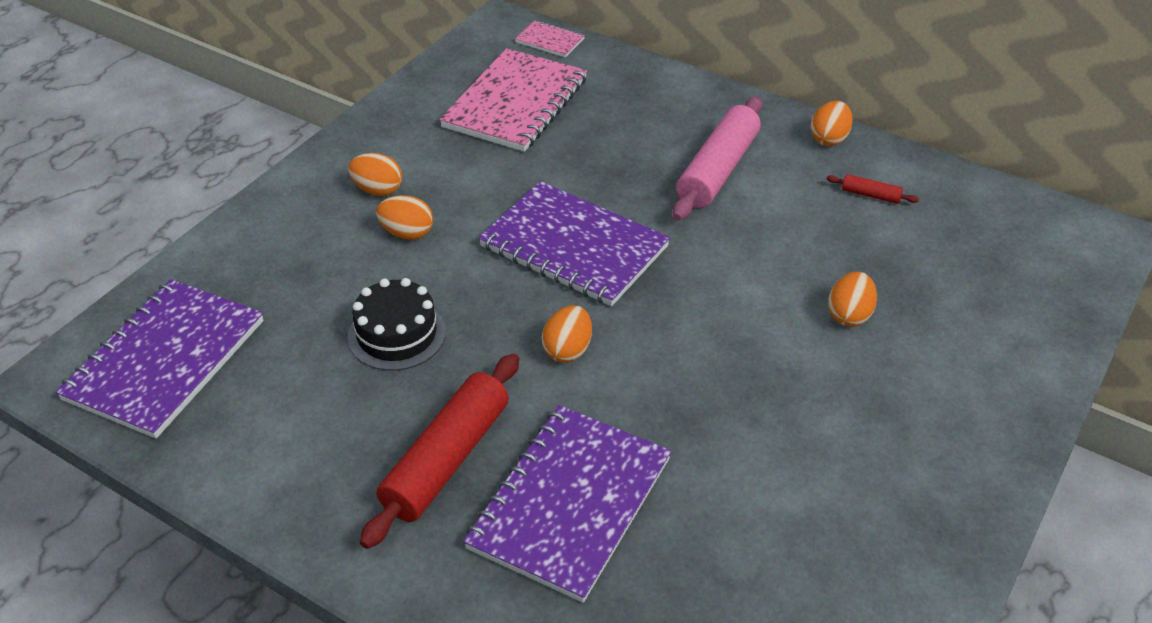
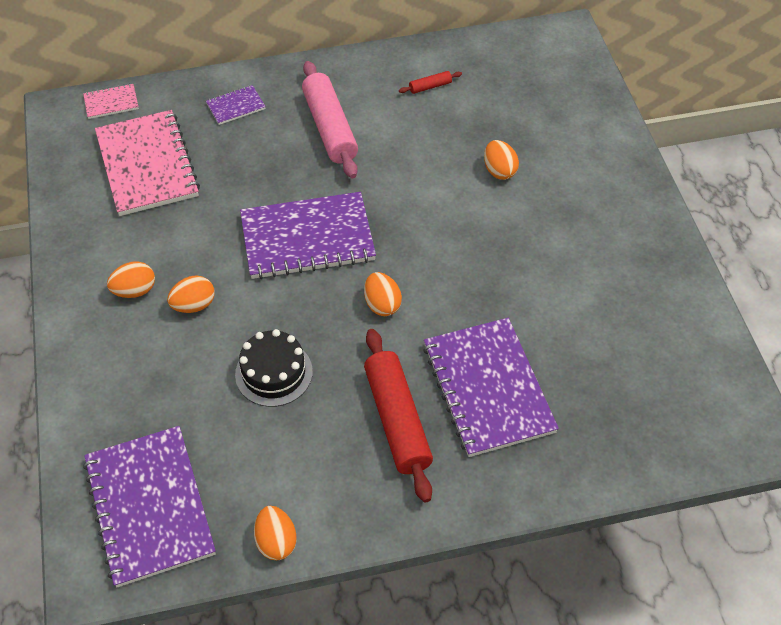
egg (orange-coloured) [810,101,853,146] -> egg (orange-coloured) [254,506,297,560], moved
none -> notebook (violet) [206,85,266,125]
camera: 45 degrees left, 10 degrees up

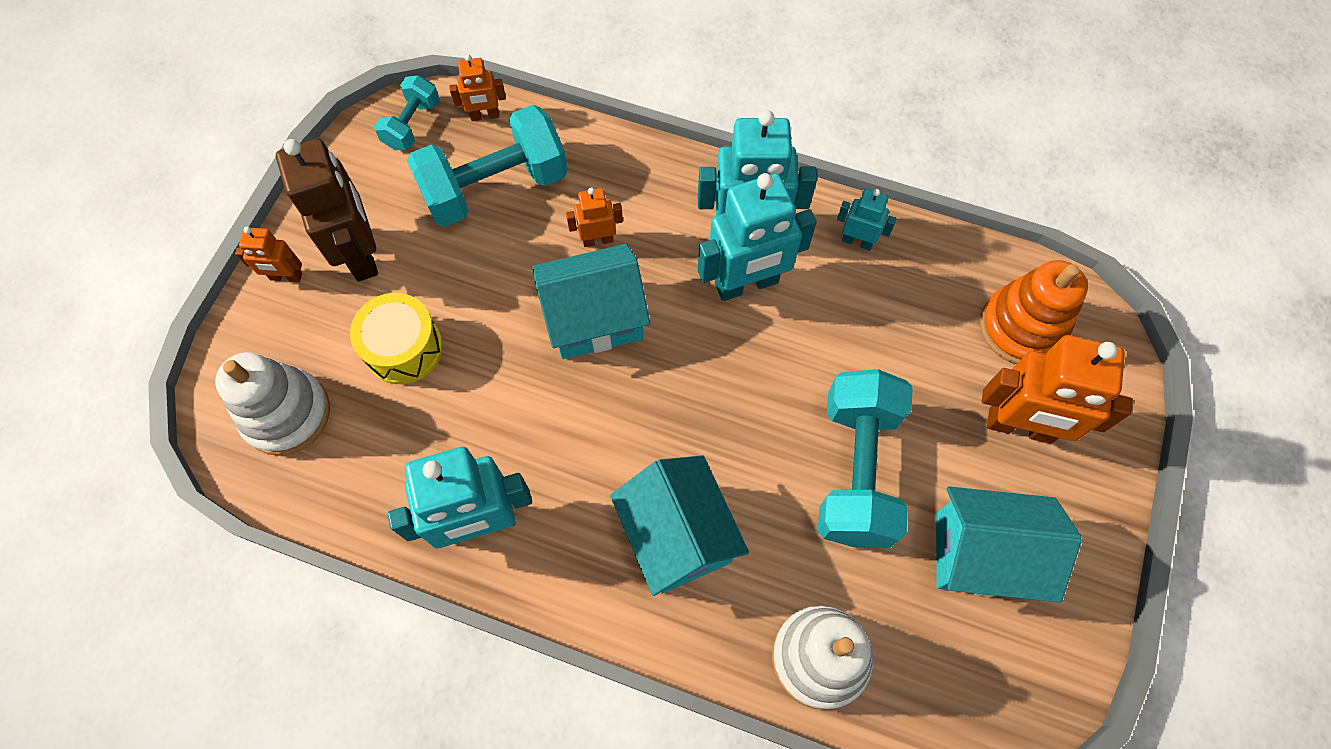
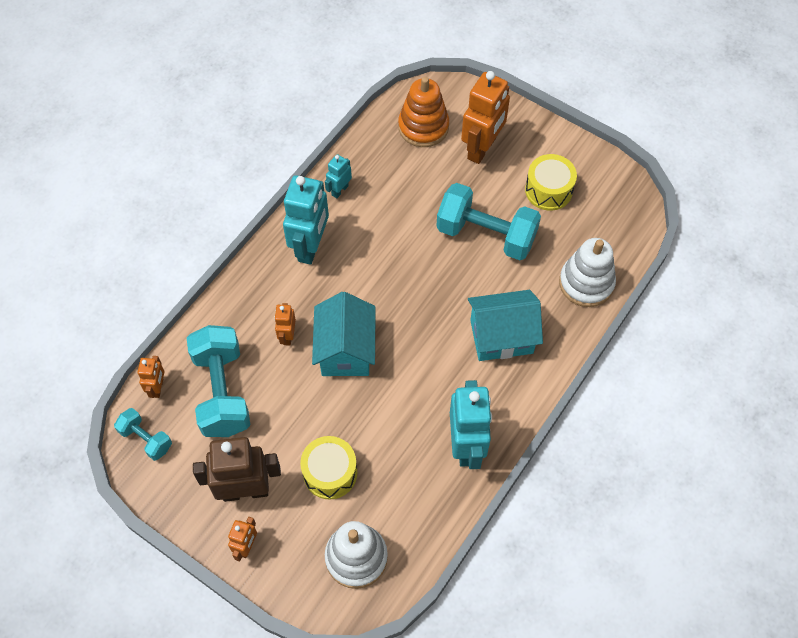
robot (aqua) [698,173,817,301] -> none
toy house (aqua) [936,486,1082,603] -> snare drum (bright yellow) [525,154,577,211]
camera: 75 degrees left, 5 degrees down

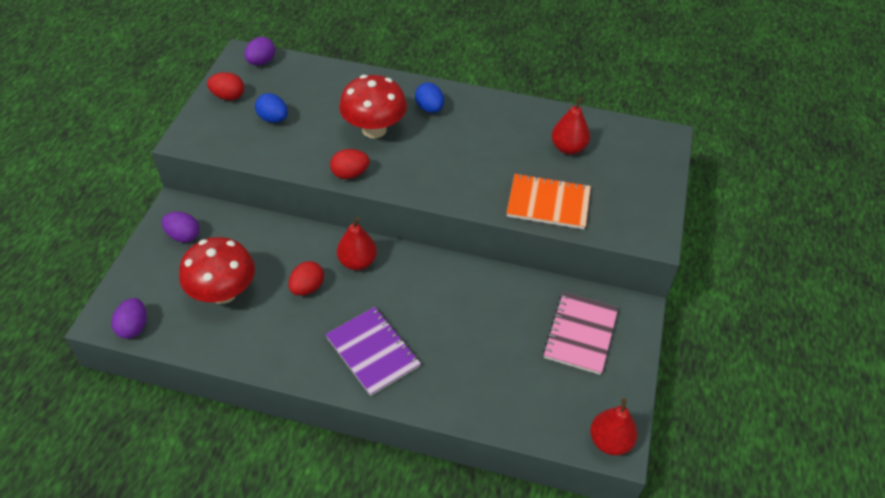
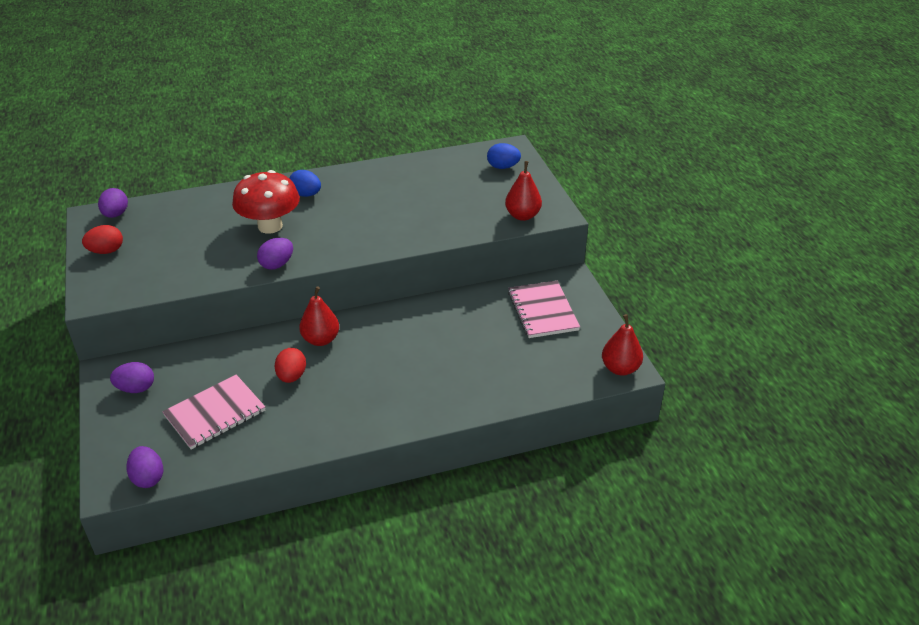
toadstool (crimson) [179,237,255,304] -> notebook (pink) [162,375,265,450]
egg (blue) [255,93,288,123] -> egg (blue) [487,143,521,169], moved
notebook (violet) [325,307,421,396] -> none
egg (crimson) [330,149,369,179] -> egg (violet) [257,238,293,270]
notebook (orange-coloured) [506,173,591,229] -> none
toy pear (crimson) [552,97,590,155] -> toy pear (crimson) [505,161,542,221], moved
camera: 30 degrees left, 10 degrees down

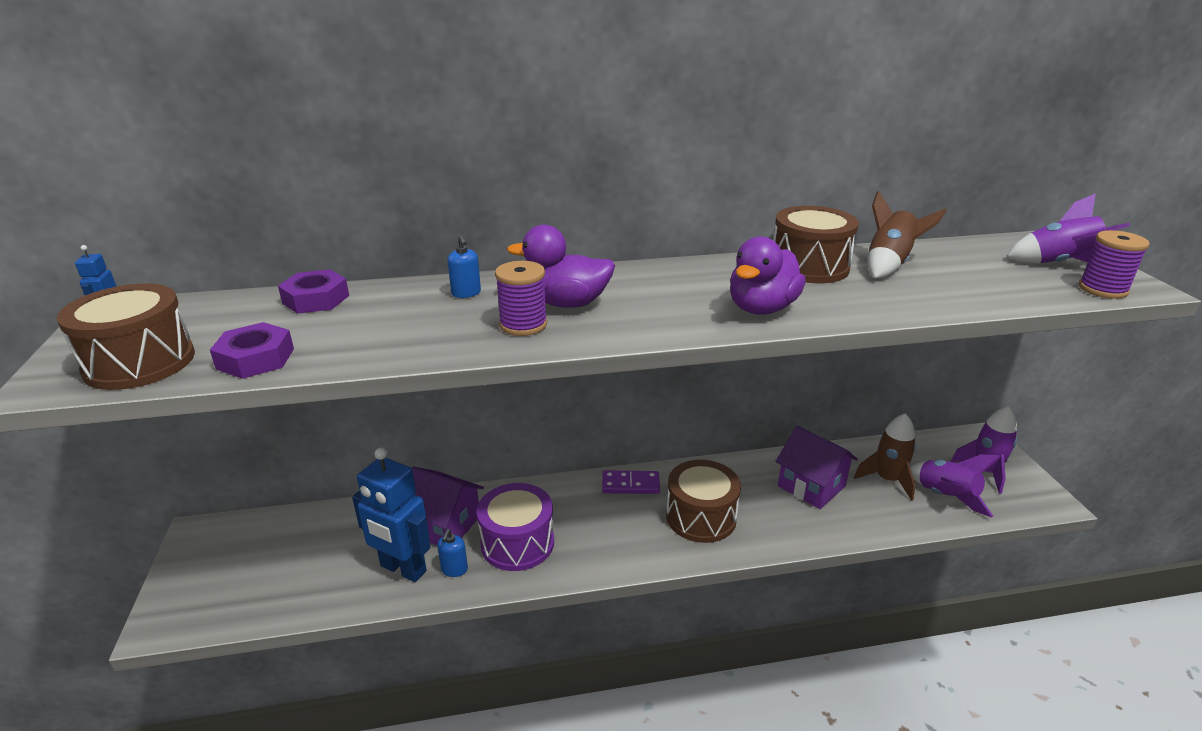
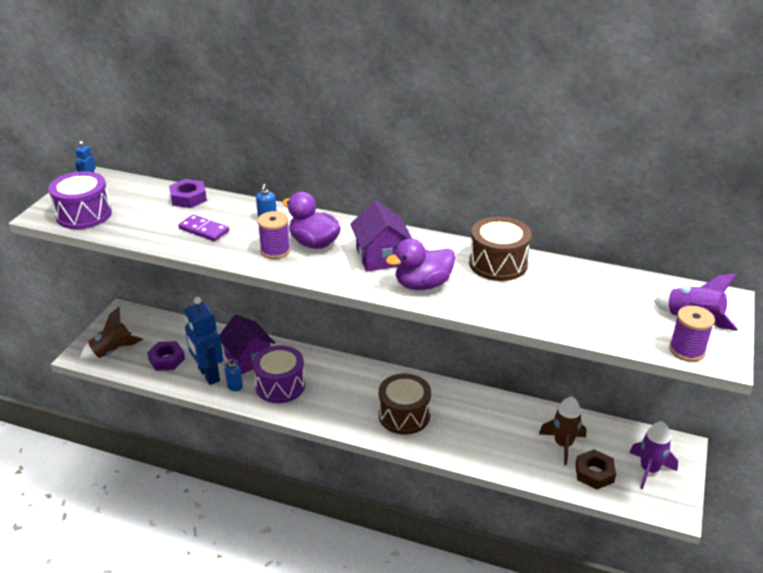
snare drum (dark brown) [57,283,195,390] -> snare drum (violet) [48,171,112,229]
nut (violet) [210,322,294,379] -> nut (violet) [147,341,185,371], moved
domino (violet) [602,470,660,494] -> domino (violet) [178,214,229,242], moved
toy house (violet) [775,426,858,509] -> toy house (violet) [350,200,412,272], moved
rocket (dark brown) [867,191,946,279] -> rocket (dark brown) [80,307,143,360], moved
rocket (violet) [910,454,1001,517] -> nut (dark brown) [575,449,616,489]
camera: 30 degrees right, 5 degrees up

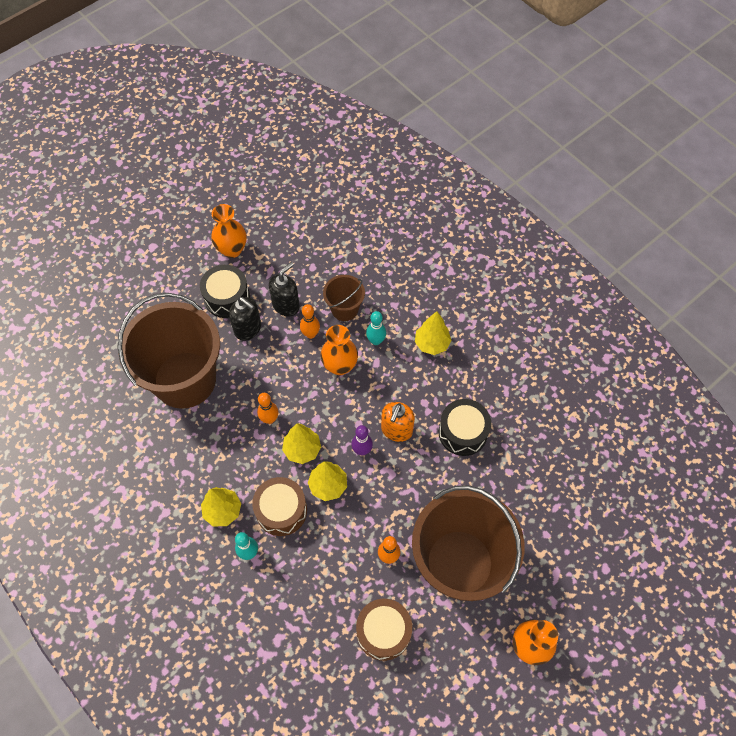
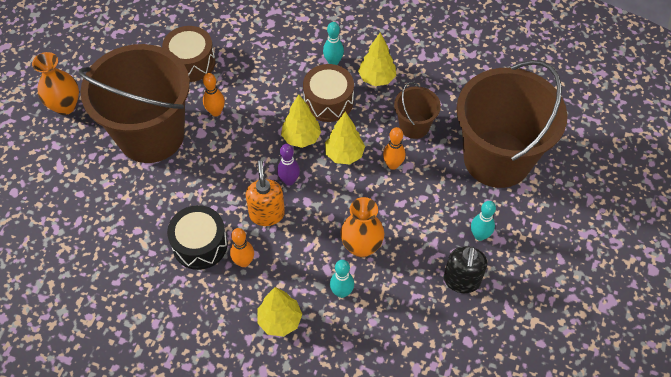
snare drum (jet-black) [200,265,250,318] -> none
flower vase (orange-coloured) [211,204,247,258] -> none
pump bottle (jet-black) [229,297,261,341] -> bowling pin (aqua) [471,201,496,241]
bowling pin (orange-coloured) [300,304,320,339] -> bowling pin (orange-coloured) [230,228,254,267], moved
sand bucket (dark brown) [323,275,365,321] -> sand bucket (dark brown) [394,82,441,139], moved
camera: 150 degrees right, 5 degrees down

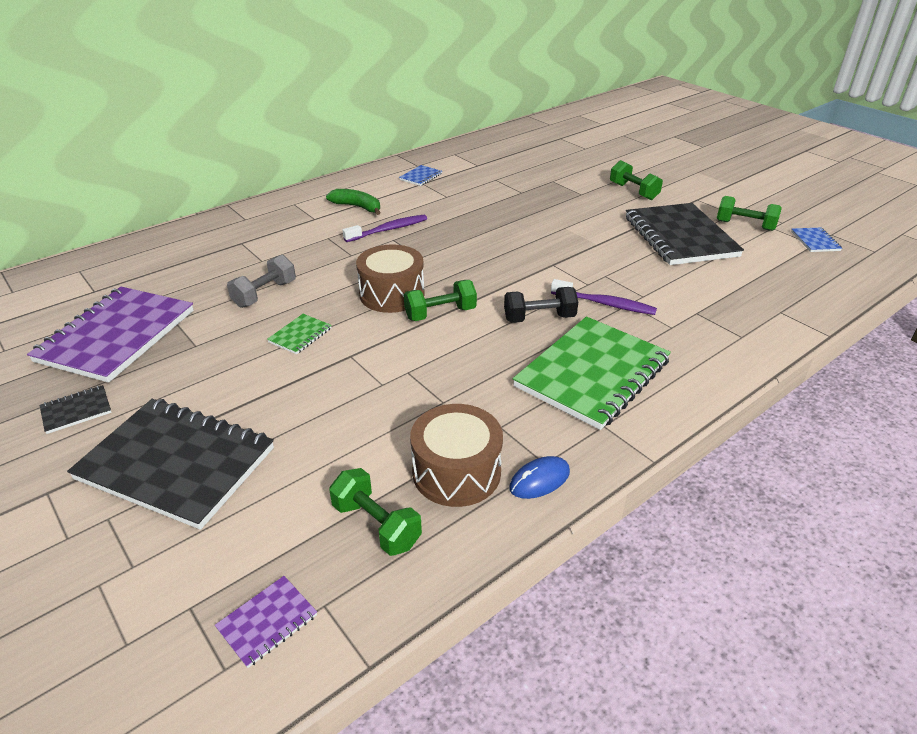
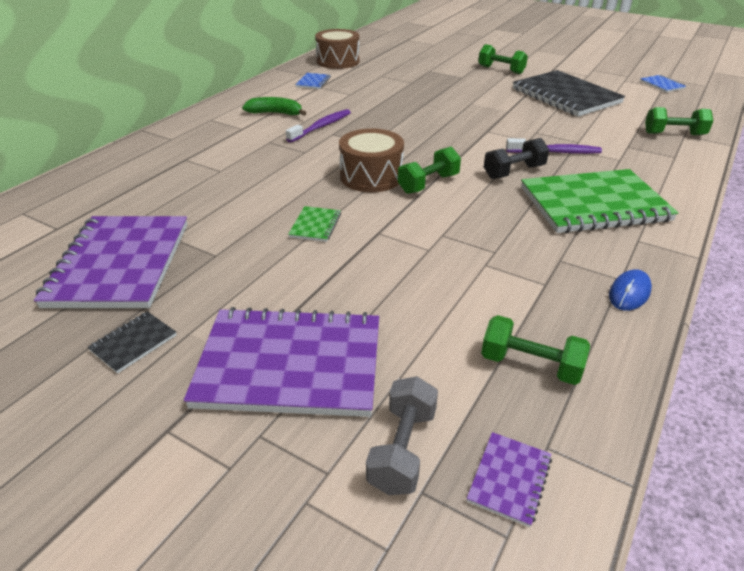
notebook (jet-black) [67,399,274,530] -> notebook (violet) [184,307,379,417]
hand weight (ash-grey) [227,255,296,308] -> hand weight (ash-grey) [366,376,438,495], moved
snare drum (dark brown) [410,404,503,507] -> snare drum (dark brown) [315,29,360,69], moved
notebook (emerald) [513,316,671,430] -> notebook (emerald) [521,169,678,233], 60 degrees clockwise
hand weight (emerald) [717,196,782,231] -> hand weight (emerald) [645,107,713,135], moved
camera: 20 degrees left, 0 degrees up

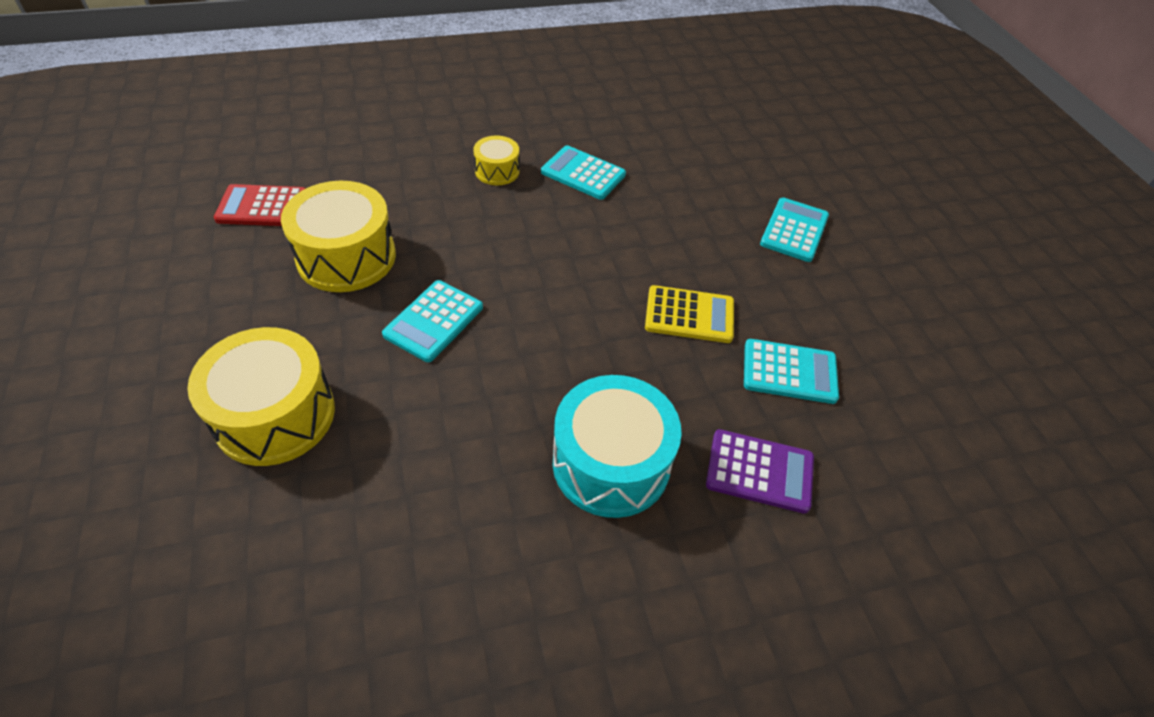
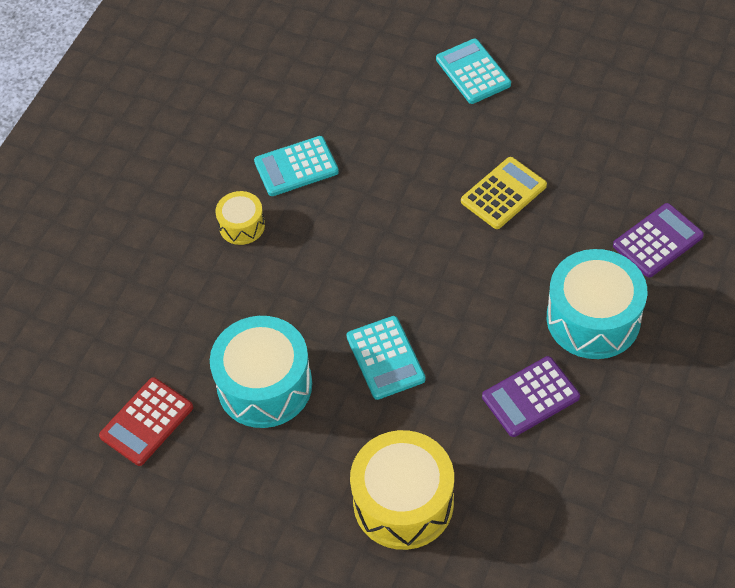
snare drum (bright yellow) [281,181,396,292] -> snare drum (aqua) [210,316,312,428]
pocket calculator (aqua) [744,339,839,404] -> none
none -> pocket calculator (violet) [482,356,580,437]
camera: 45 degrees left, 5 degrees up

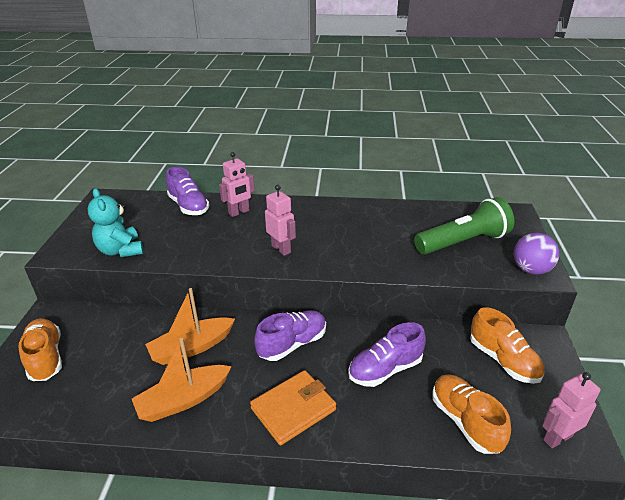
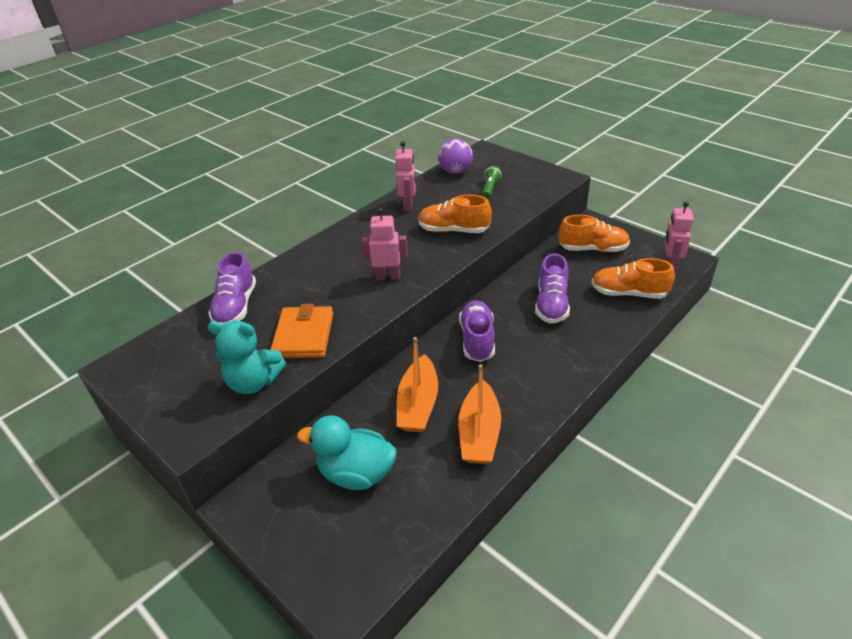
lace-up shoe (orange-coloured) [18,318,62,381] -> lace-up shoe (orange-coloured) [418,195,492,233], moved
lace-up shoe (violet) [166,167,210,215] -> lace-up shoe (violet) [208,252,256,326], 90 degrees clockwise
robot (pink) [219,152,255,217] -> robot (pink) [395,141,416,211], moved
card wallet (orange-coloured) [250,370,336,445] -> card wallet (orange-coloured) [270,304,333,358], moved
flashlight (emerald) [414,197,514,255] -> flashlight (emerald) [482,166,501,199], x0.45
ball (violet) [514,233,559,275] -> ball (violet) [438,138,473,174], moved
none -> duck (aqua) [297,415,396,490]
camera: 50 degrees left, 5 degrees up

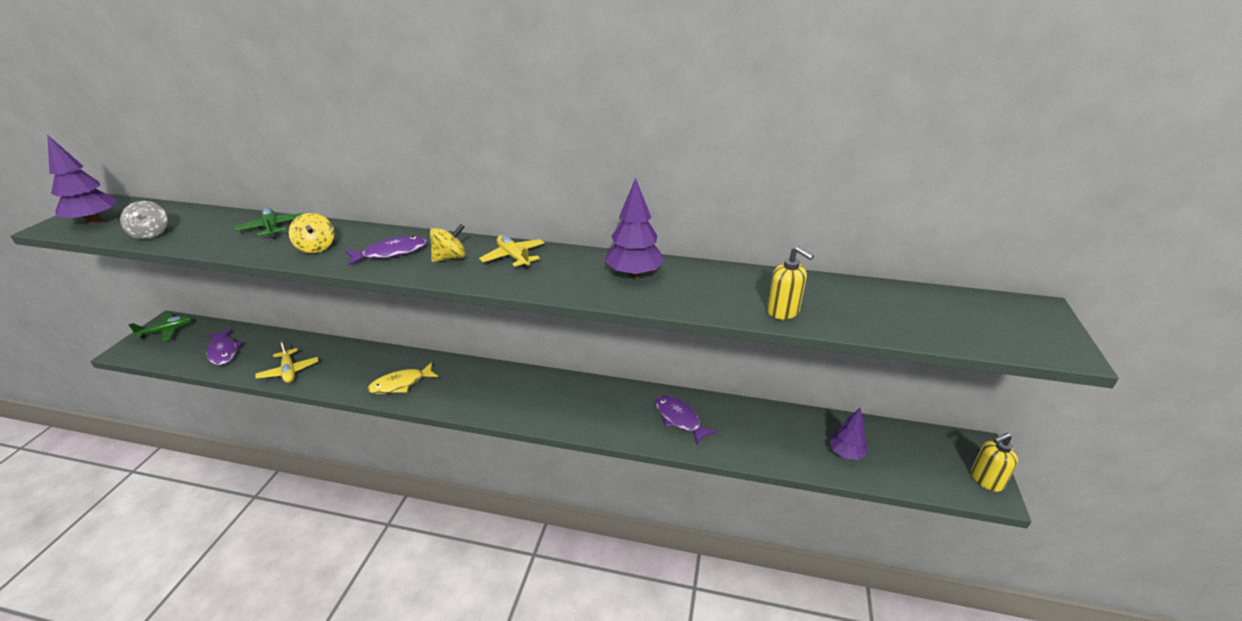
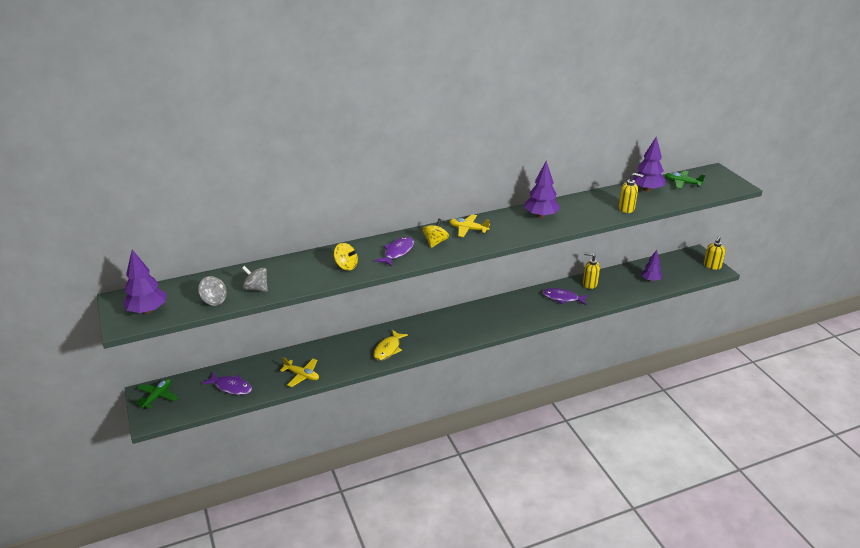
plane (emerald) [234,208,303,239] -> plane (emerald) [665,171,705,189], moved
none -> whirligig (ash-grey) [242,266,268,292]
none -> pump bottle (bright yellow) [583,252,600,289]
none -> fir tree (violet) [633,137,666,192]
camera: 35 degrees left, 0 degrees up

